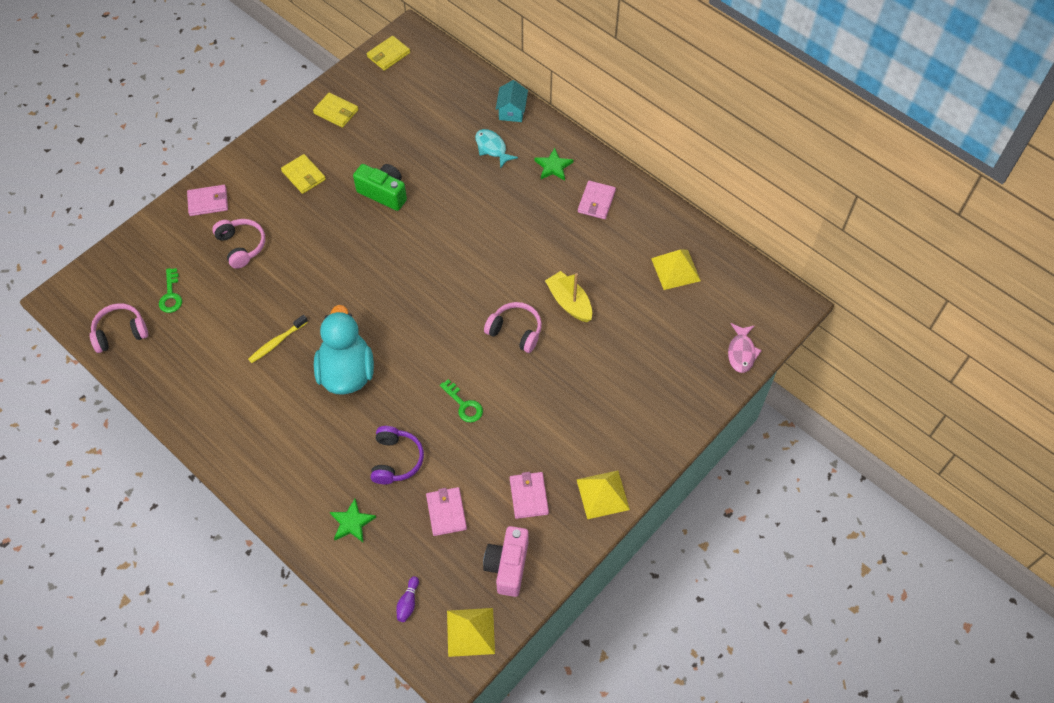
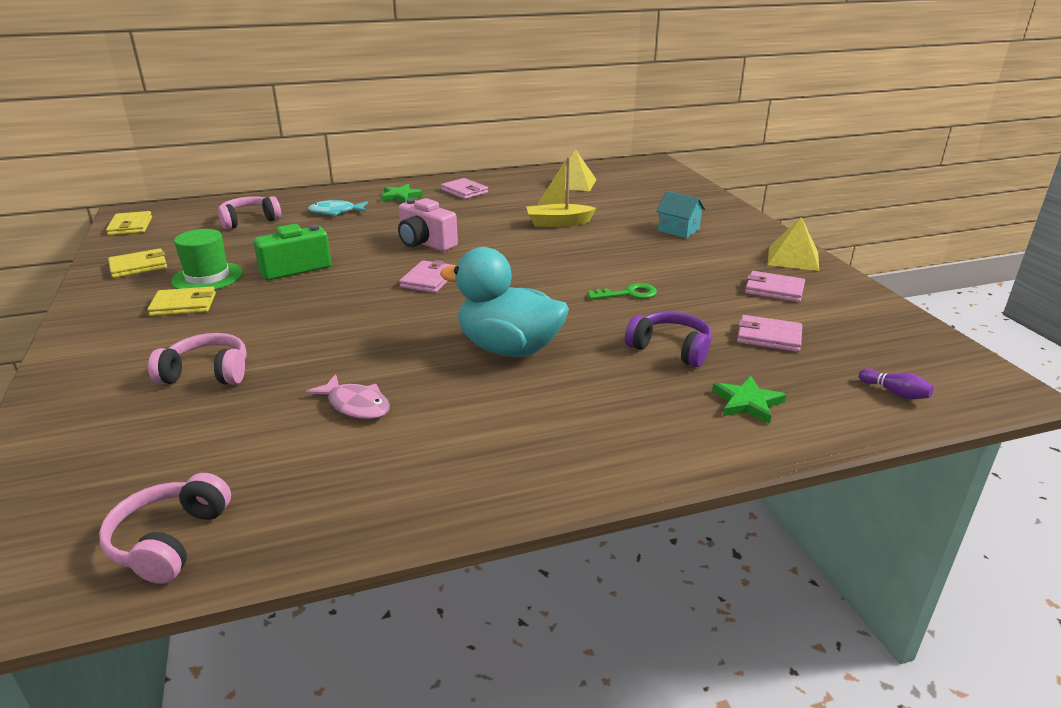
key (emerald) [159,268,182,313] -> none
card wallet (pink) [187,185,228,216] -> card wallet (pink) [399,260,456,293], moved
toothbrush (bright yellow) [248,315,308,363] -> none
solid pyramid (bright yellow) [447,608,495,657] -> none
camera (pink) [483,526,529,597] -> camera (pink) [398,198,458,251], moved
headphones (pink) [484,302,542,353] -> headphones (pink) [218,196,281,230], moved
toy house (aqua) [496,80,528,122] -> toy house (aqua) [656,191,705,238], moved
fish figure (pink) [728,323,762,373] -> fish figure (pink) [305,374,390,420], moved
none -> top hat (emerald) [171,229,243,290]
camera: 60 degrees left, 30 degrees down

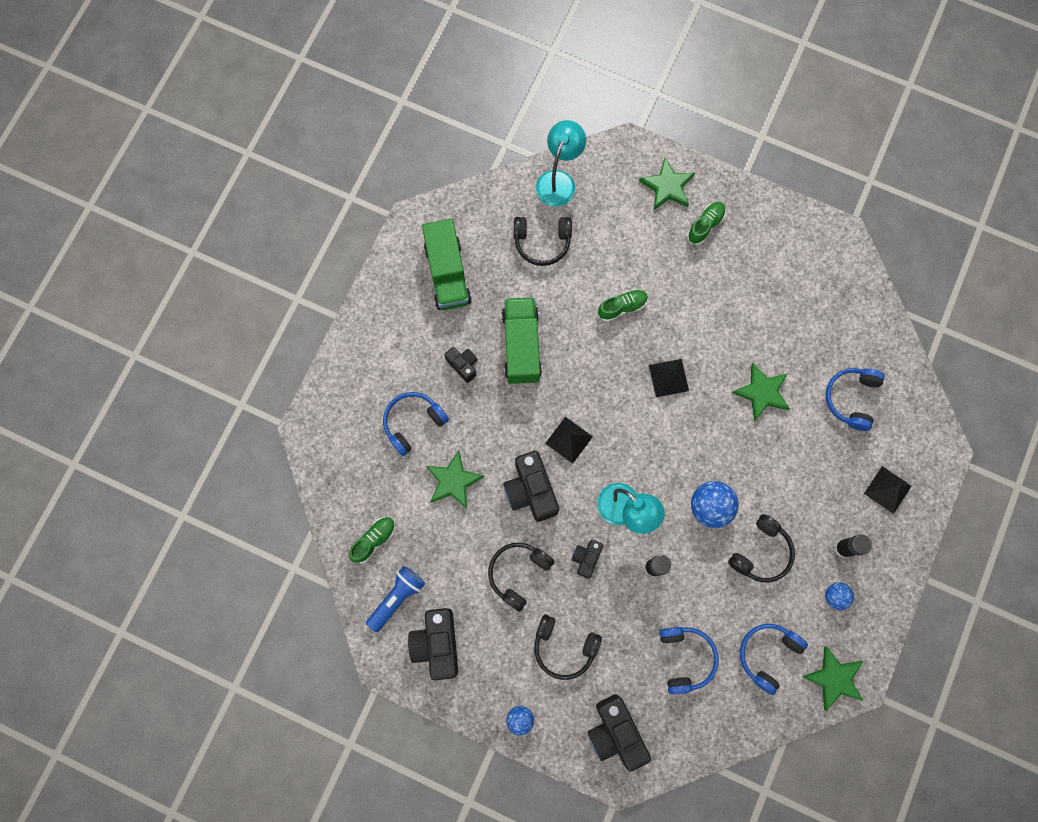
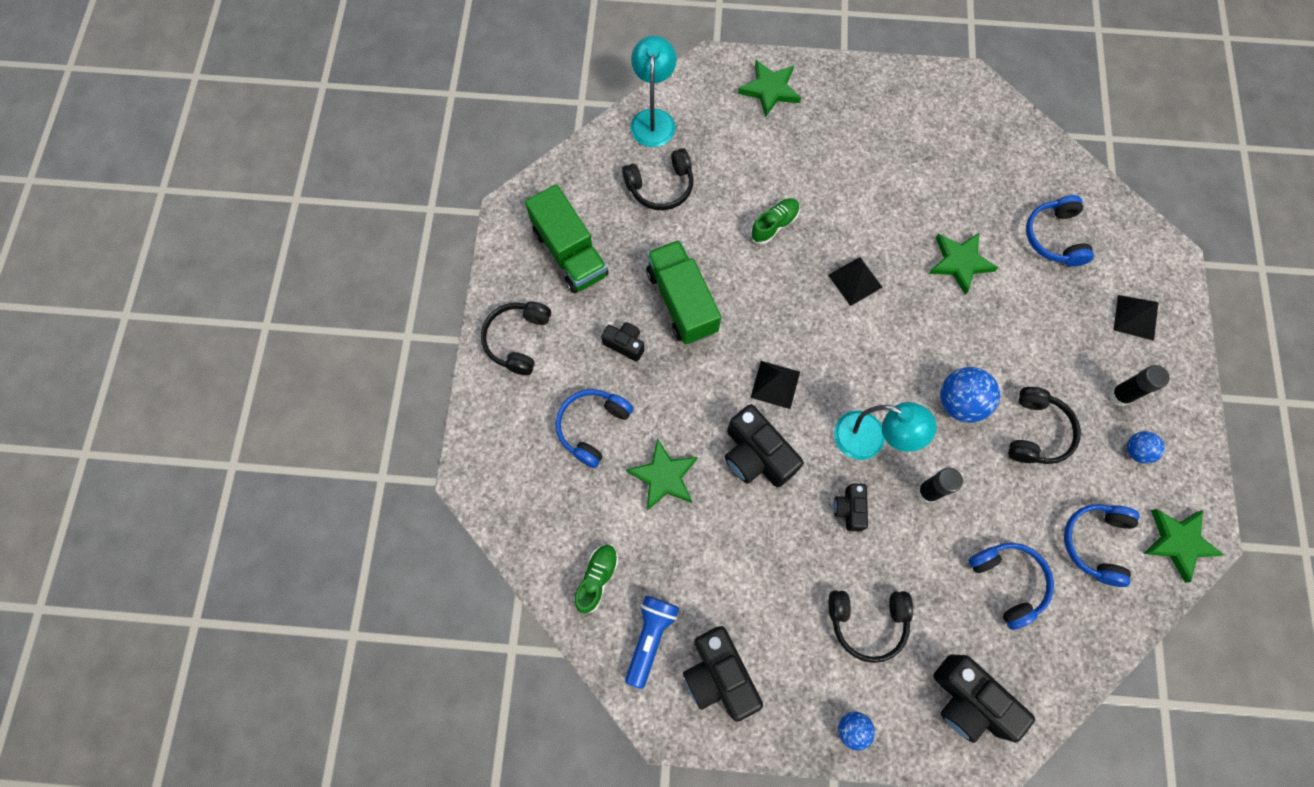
headphones (jet-black) [488,542,554,612] -> headphones (jet-black) [481,302,551,375], moved
lace-up shoe (emerald) [687,202,726,245] -> none
camera: 20 degrees left, 5 degrees down

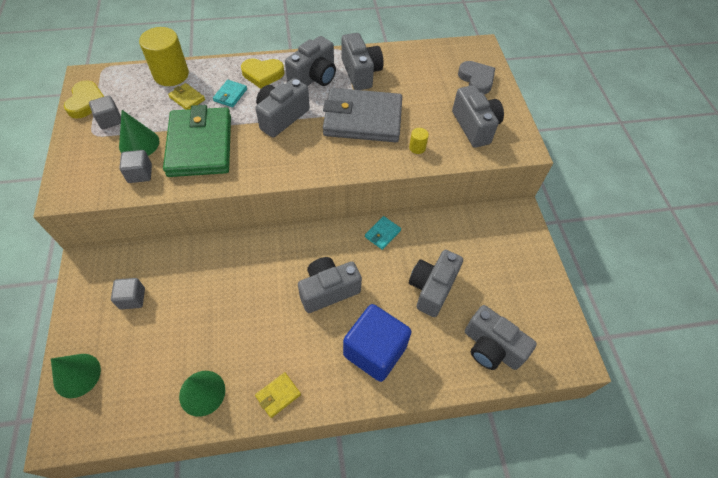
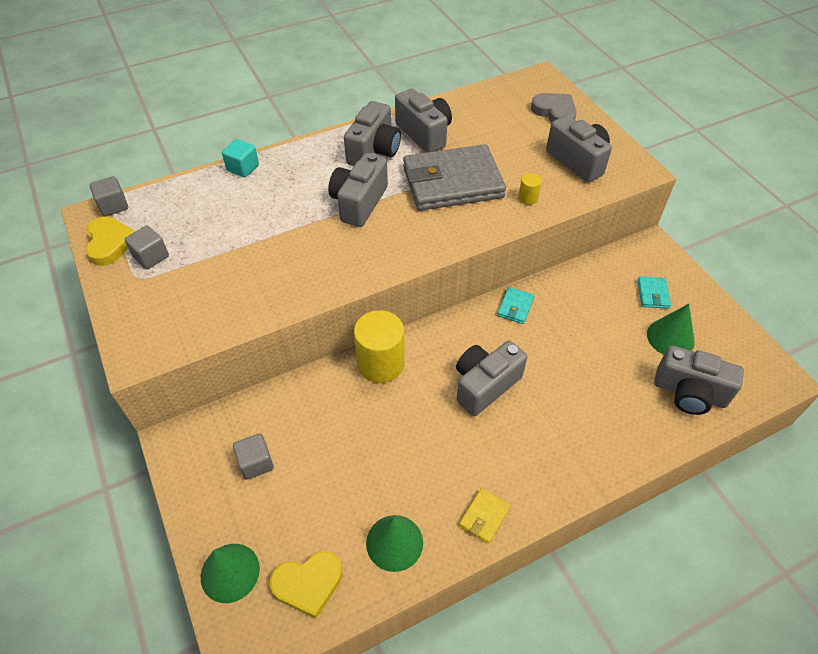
cone (emerald) [119,110,159,156] -> cone (emerald) [647,304,695,355], moved
block (ash-grey) [119,150,152,183] -> block (ash-grey) [90,176,128,217], moved
solid cylinder (bright yellow) [139,27,189,86] -> solid cylinder (bright yellow) [354,310,405,383], moved
card wallet (emerald) [163,105,231,177] -> none
card wallet (bright yellow) [168,83,205,110] -> none
card wallet (aqua) [213,80,247,107] -> card wallet (aqua) [637,276,671,309], moved
love heart (bright yellow) [241,58,284,89] -> love heart (bright yellow) [270,551,342,619], moved
block (blue) [343,304,411,382] -> none
camera (ash-grey) [409,250,463,317] -> none
none -> block (aqua) [222,139,259,178]
camera: 15 degrees left, 5 degrees down

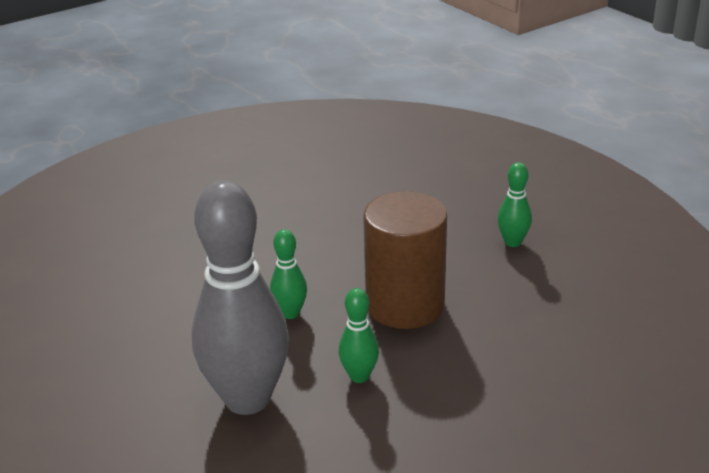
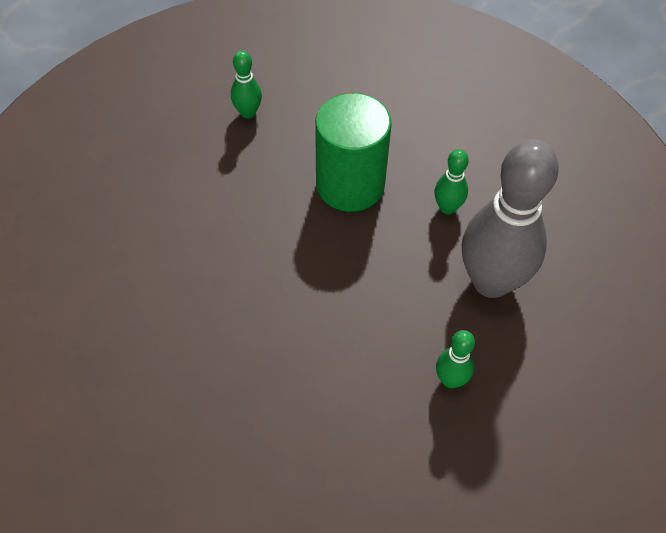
bowling pin (emerald) [270,229,307,319] -> bowling pin (emerald) [436,330,475,388], moved
solid cylinder (dark brown) [363,191,447,329] -> solid cylinder (emerald) [315,93,392,212]
camera: 100 degrees left, 25 degrees up

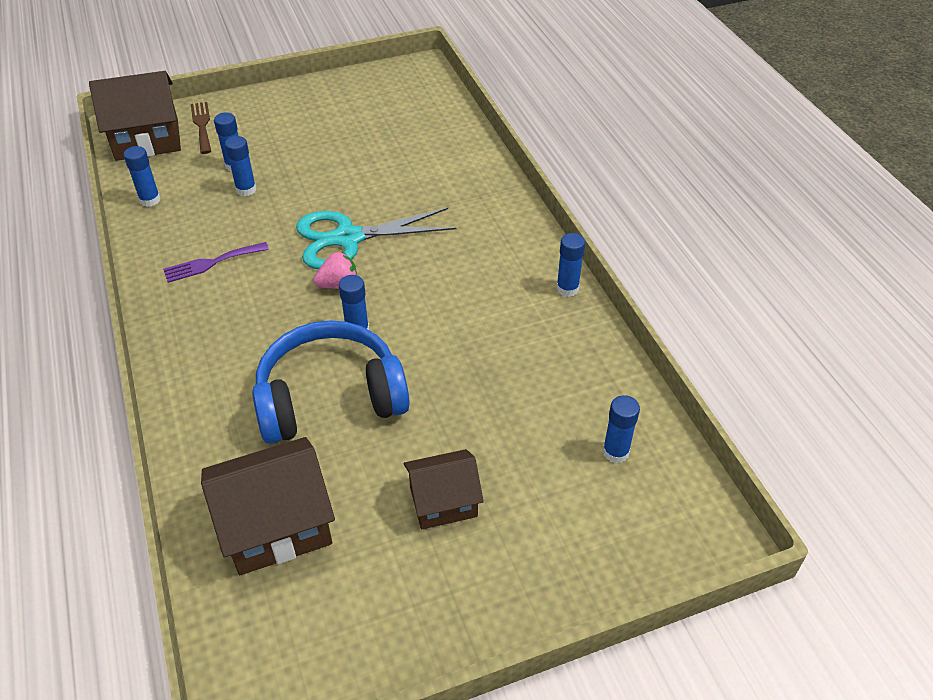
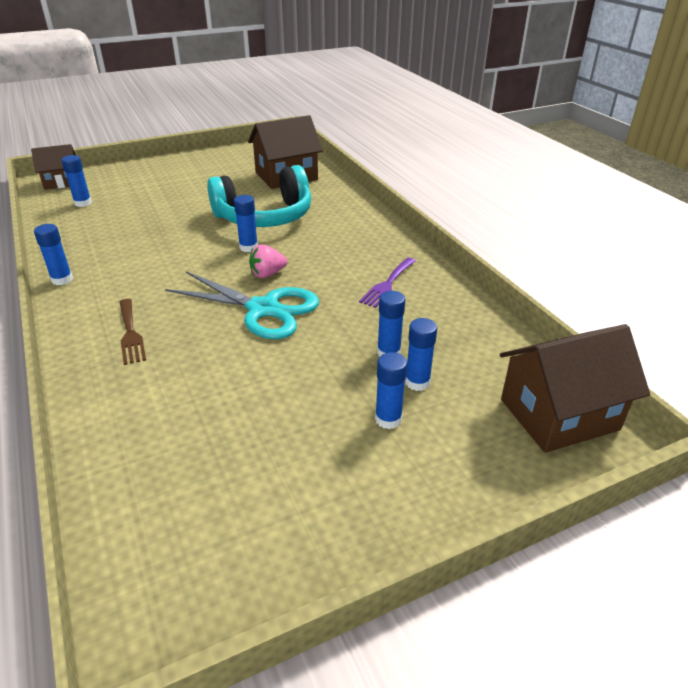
glue stick (blue) [123,146,161,207] -> glue stick (blue) [375,352,407,429], moved
fork (violet) [163,242,269,283] -> fork (violet) [359,258,416,308], 150 degrees clockwise
fork (dark brown) [191,102,211,154] -> fork (dark brown) [119,299,146,365], moved
headphones (blue) [252,320,410,444] -> headphones (aqua) [207,165,311,227]
pair of scissors (aqua) [296,208,456,269] -> pair of scissors (aqua) [165,271,319,339], 45 degrees clockwise
toy house (dark brown) [404,449,484,529] -> toy house (dark brown) [31,144,76,190], moved
camera: 175 degrees right, 10 degrees down

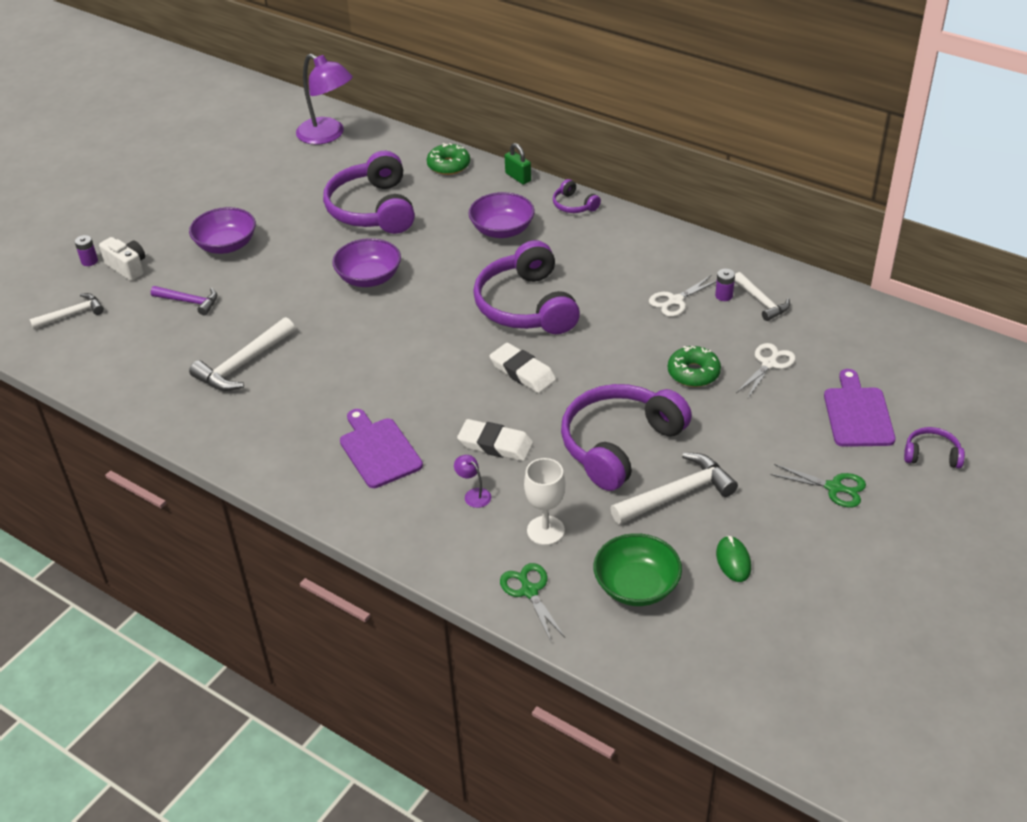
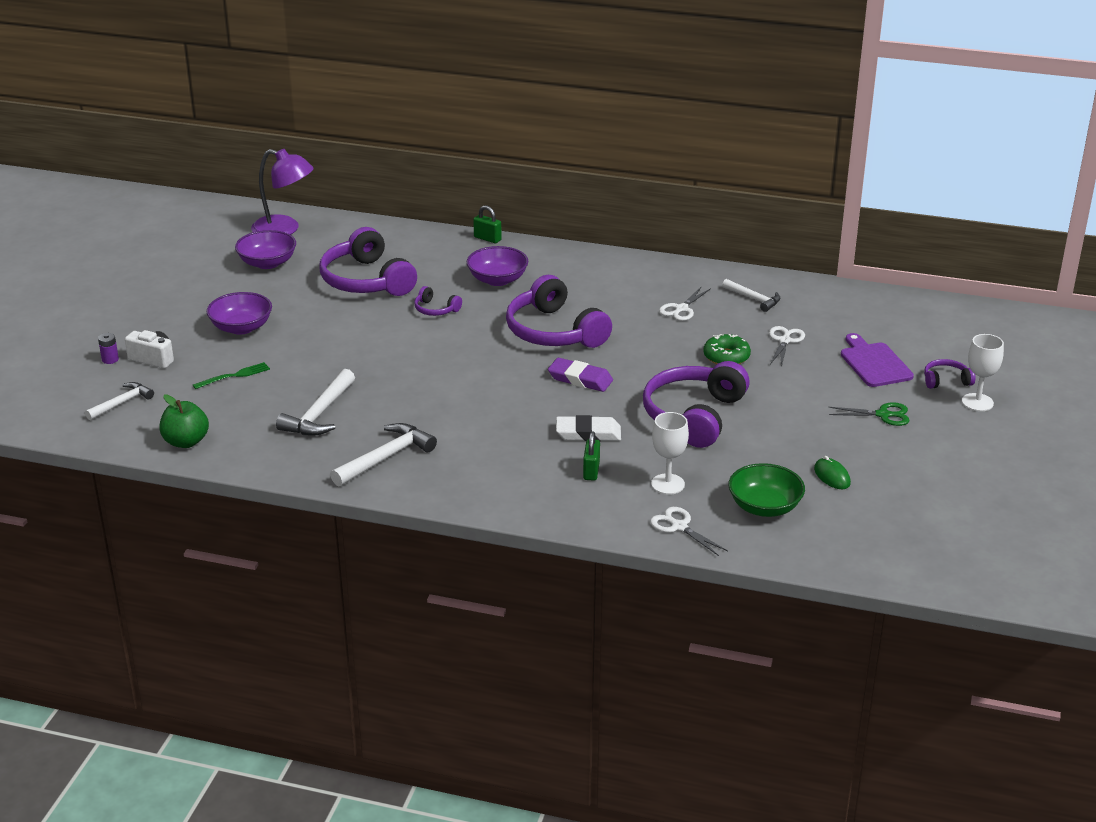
hammer (violet) [151,286,217,316] -> fork (emerald) [193,362,270,389]
serving bowl (violet) [332,238,401,287] -> serving bowl (violet) [235,230,296,269], moved
bread board (violet) [340,409,423,488] -> none
glazed donut (emerald) [427,143,470,175] -> none
desk lamp (violet) [454,455,492,508] -> lock (emerald) [583,431,600,481]
gum eraser (pure white) [489,343,556,393] -> gum eraser (violet) [548,358,613,392]
pair of scissors (emerald) [500,563,565,641] -> pair of scissors (pure white) [650,507,728,556]
headphones (violet) [553,179,601,213] -> headphones (violet) [414,286,462,316], moved
hammer (pure white) [610,453,738,524] -> hammer (pure white) [330,423,437,487], moved
battery (violet) [715,269,735,301] -> none
none -> toy apple (emerald) [160,395,209,448]
none -> goblet (pure white) [962,334,1004,411]
camera: 20 degrees left, 10 degrees down

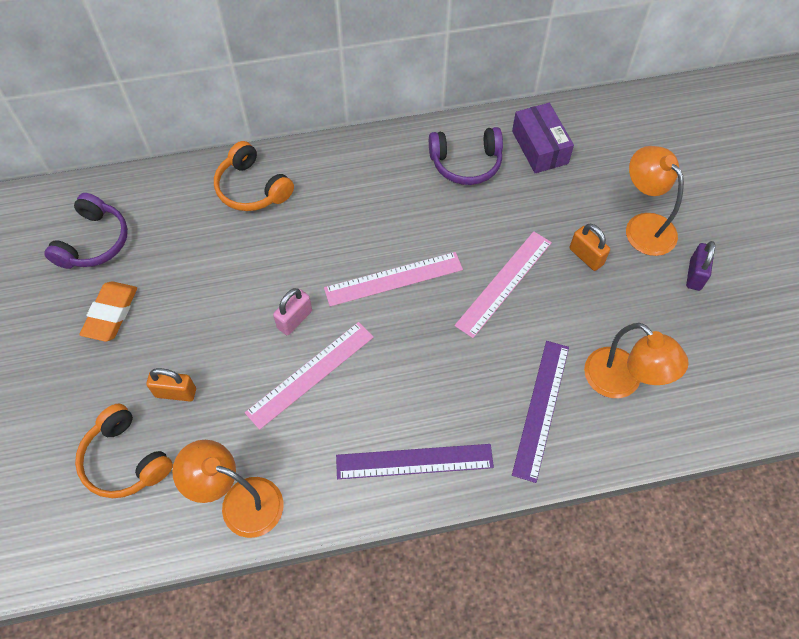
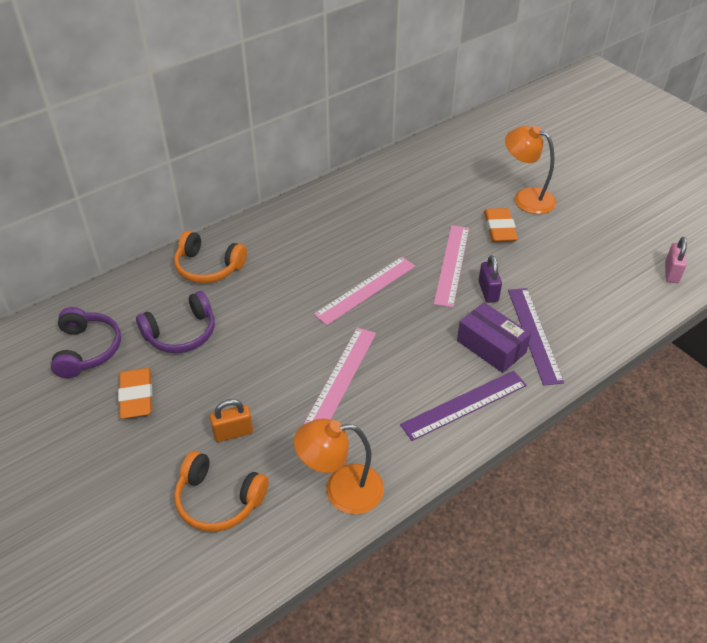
lock (pink) [273,288,312,335] -> lock (pink) [665,237,687,283], moved
headphones (violet) [429,127,503,185] -> headphones (violet) [136,291,215,353], moved
parcel (violet) [512,103,574,173] -> parcel (violet) [457,302,531,373], moved
lock (orange-coloured) [570,224,610,271] -> gum eraser (orange-coloured) [484,208,518,242]
desk lamp (orange-coloured) [584,323,689,398] -> none
lock (violet) [686,241,715,291] -> lock (violet) [479,255,502,303], moved
camera: 25 degrees left, 15 degrees down

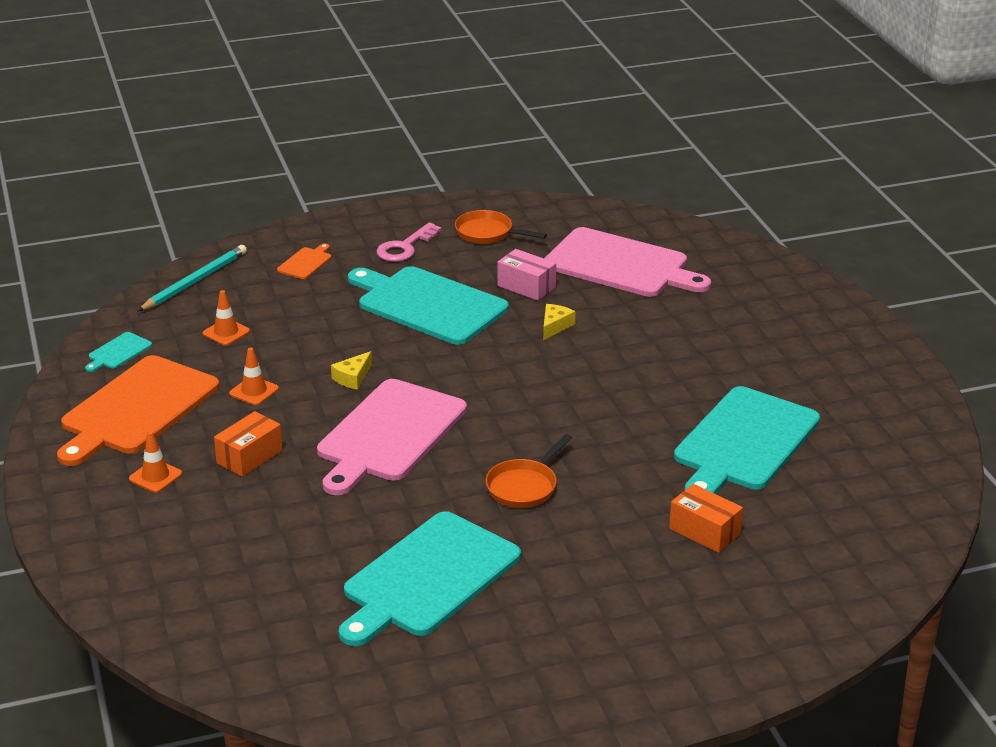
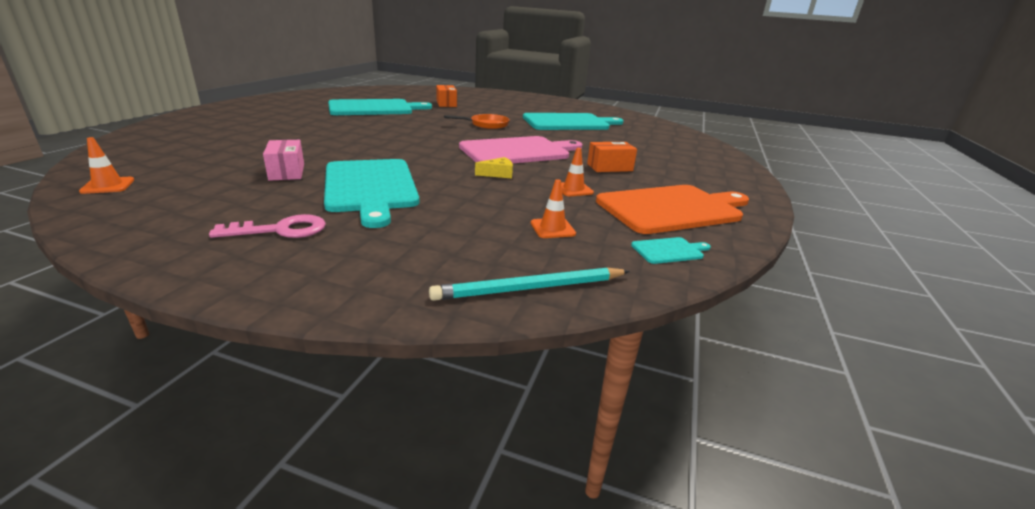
safety cone (orange-coloured) [129,431,182,493] -> safety cone (orange-coloured) [79,137,134,194], moved
bread board (orange-coloured) [277,243,332,279] -> none
skillet (orange-coloured) [455,210,547,244] -> none
piece of cheese (bright yellow) [543,304,575,340] -> none
bread board (pink) [544,227,711,297] -> none
camera: 145 degrees left, 5 degrees down

